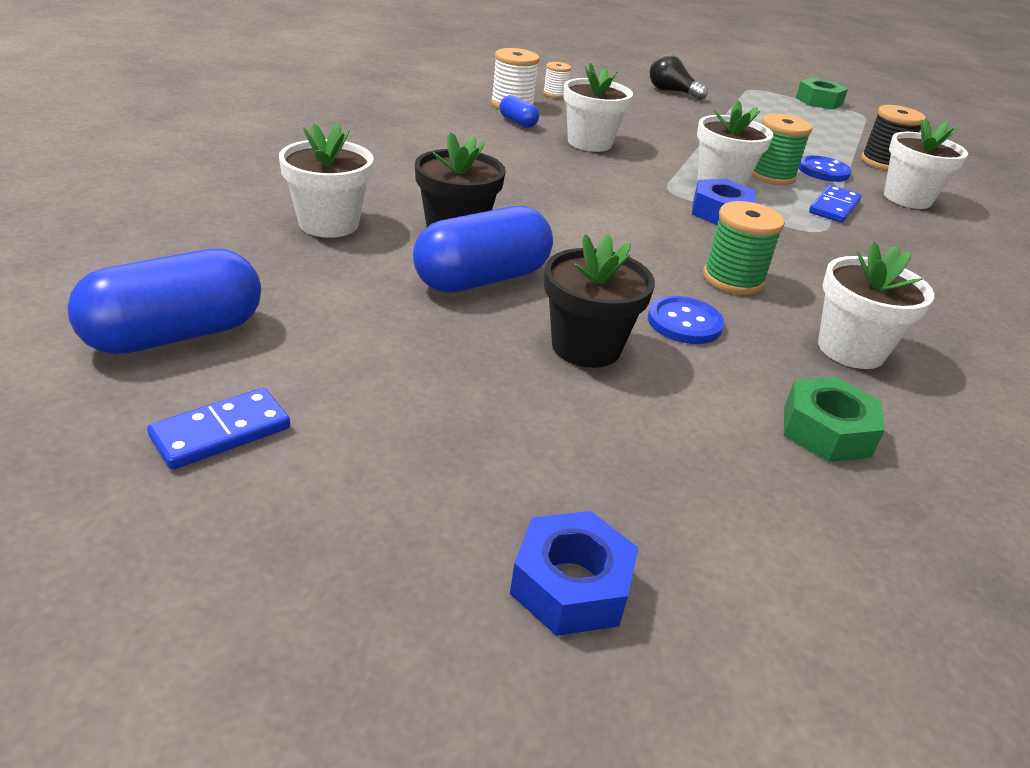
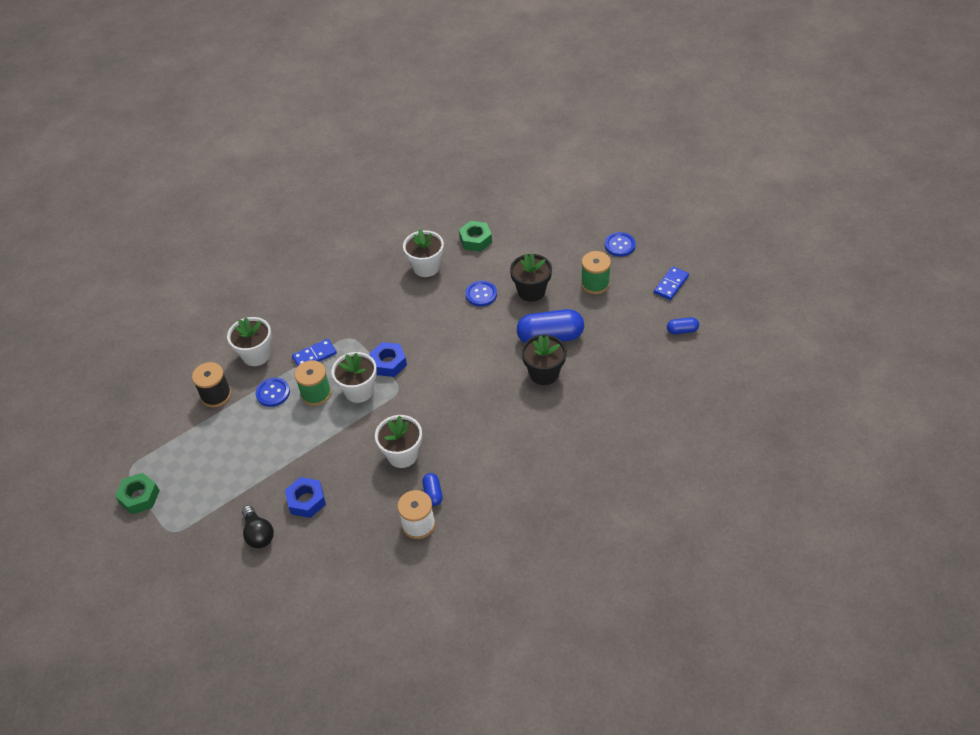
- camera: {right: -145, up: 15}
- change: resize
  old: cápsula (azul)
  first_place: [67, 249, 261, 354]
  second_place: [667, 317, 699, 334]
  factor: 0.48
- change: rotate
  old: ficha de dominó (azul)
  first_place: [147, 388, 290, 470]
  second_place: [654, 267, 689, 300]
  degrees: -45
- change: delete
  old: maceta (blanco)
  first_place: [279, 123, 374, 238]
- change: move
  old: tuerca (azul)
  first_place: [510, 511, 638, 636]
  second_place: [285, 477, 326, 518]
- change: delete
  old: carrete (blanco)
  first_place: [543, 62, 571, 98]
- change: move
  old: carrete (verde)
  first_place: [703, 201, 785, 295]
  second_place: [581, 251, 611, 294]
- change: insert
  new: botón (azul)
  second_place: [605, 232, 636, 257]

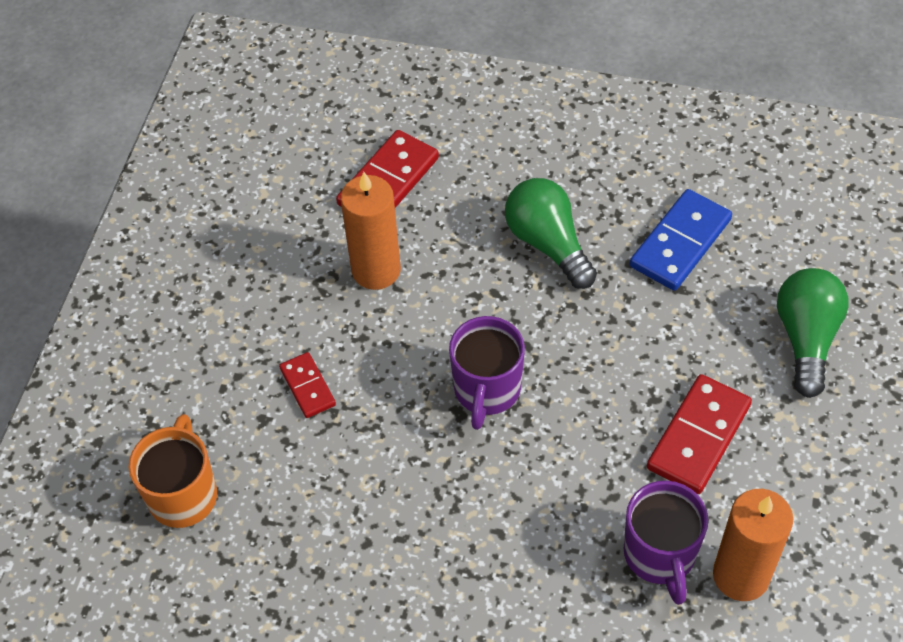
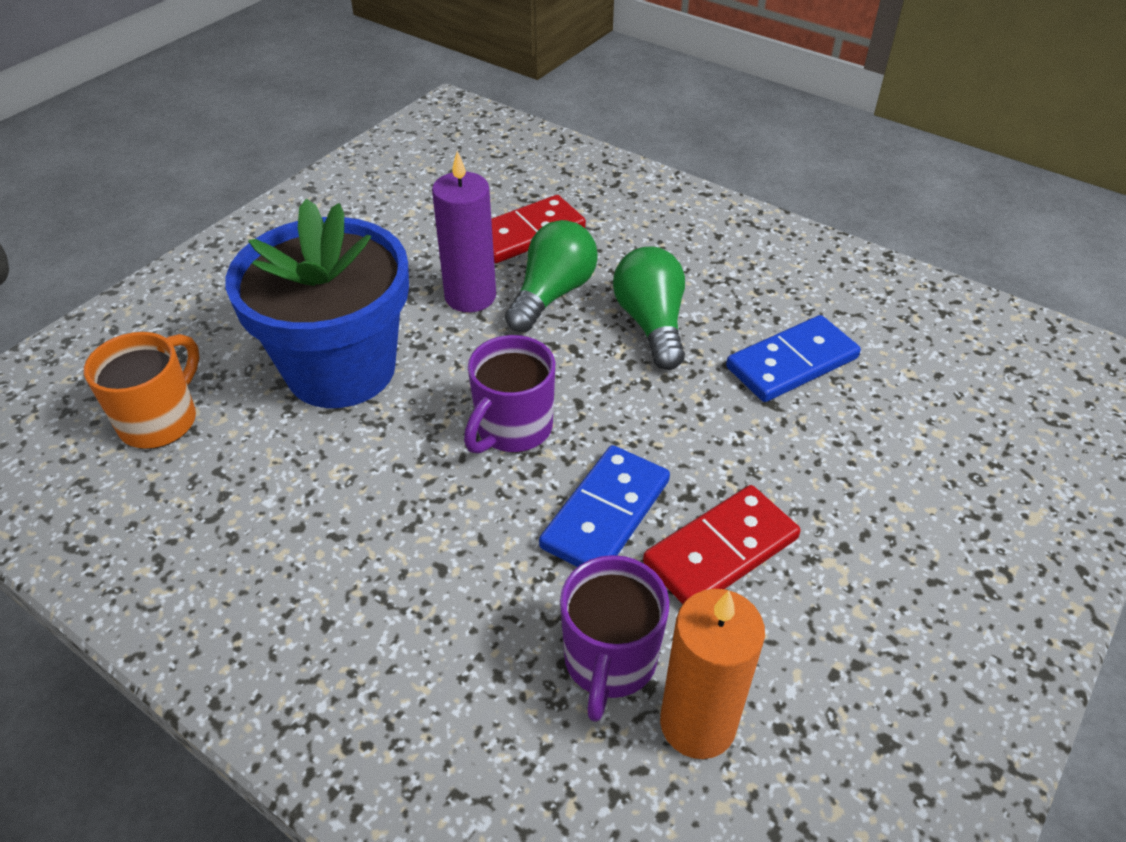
- camera: {right: 20, up: -10}
- change: replace
  old: ficha de dominó (rojo)
  new: maceta (azul)
  first_place: [279, 352, 336, 418]
  second_place: [226, 198, 409, 408]
- change: recolor
  old: vela (naranja)
  new: vela (morado)
  first_place: [341, 172, 401, 290]
  second_place: [432, 151, 496, 312]
- change: move
  old: bombilla (verde)
  first_place: [777, 268, 849, 398]
  second_place: [505, 220, 598, 332]
- change: insert
  new: ficha de dominó (azul)
  second_place: [539, 445, 670, 567]

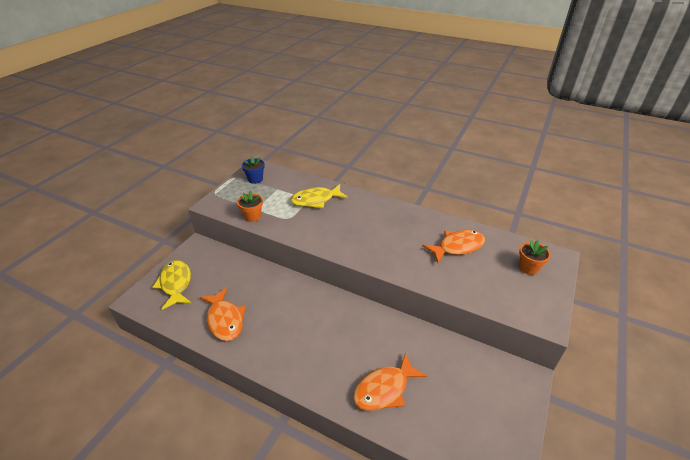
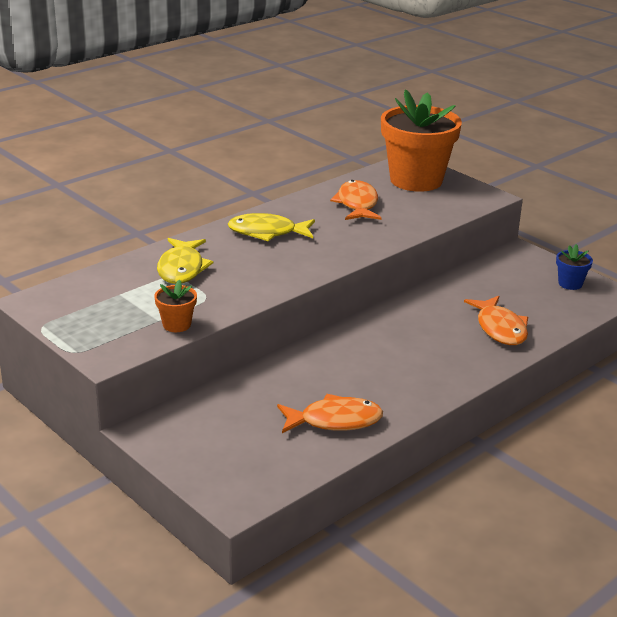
- camera: {right: -70, up: -10}
- change: move
  old: pez (amarillo)
  first_place: [152, 260, 191, 310]
  second_place: [228, 213, 315, 241]
- change: move
  old: maceta (azul)
  first_place: [242, 156, 265, 184]
  second_place: [556, 244, 593, 290]
- change: resize
  old: maceta (naranja)
  first_place: [519, 240, 551, 275]
  second_place: [381, 89, 462, 192]
  factor: 2.4

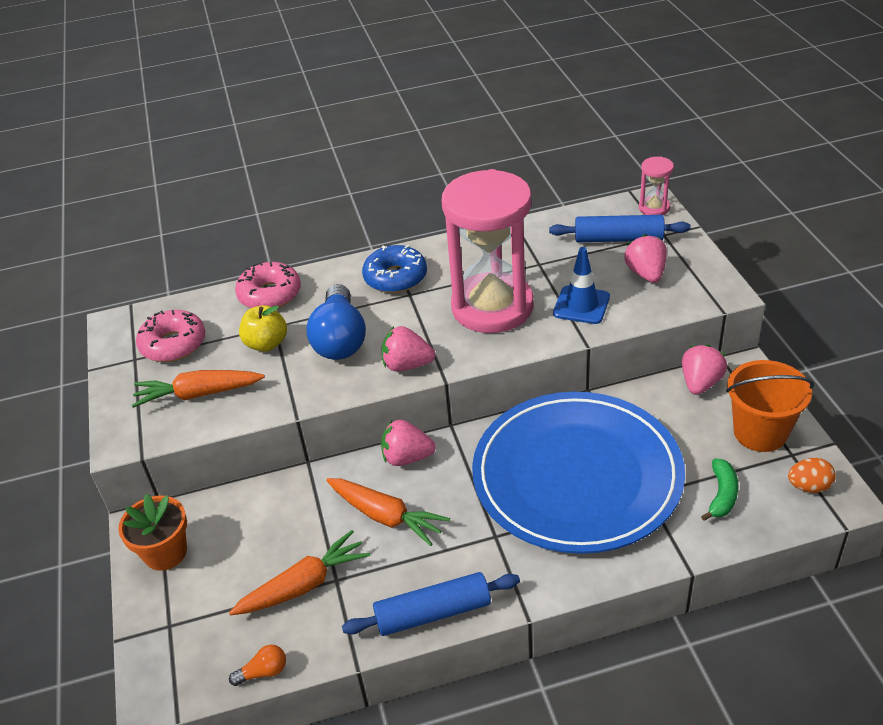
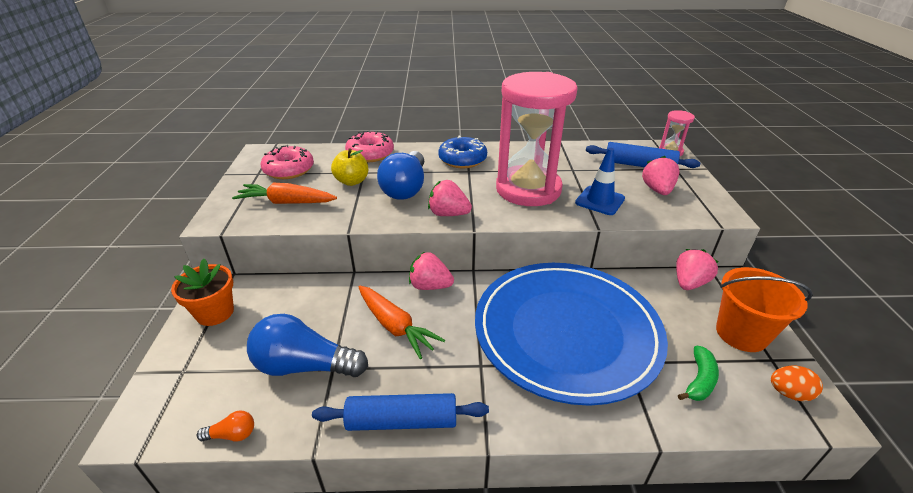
- camera: {right: 10, up: -5}
- change: replace
  old: zanahoria (naranja)
  new: bombilla (azul)
  first_place: [229, 530, 370, 615]
  second_place: [247, 314, 368, 377]

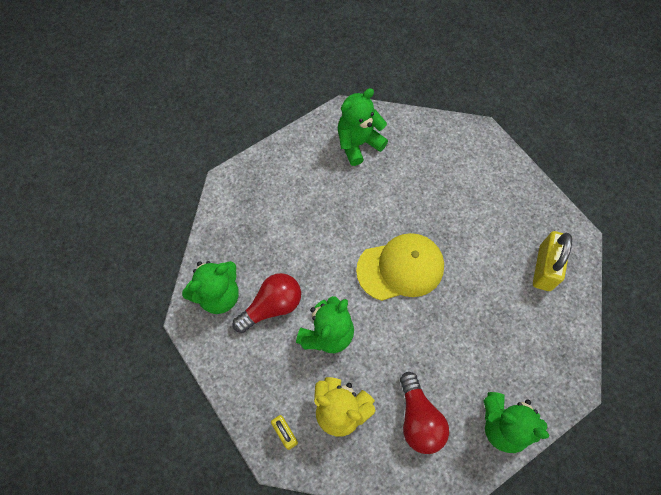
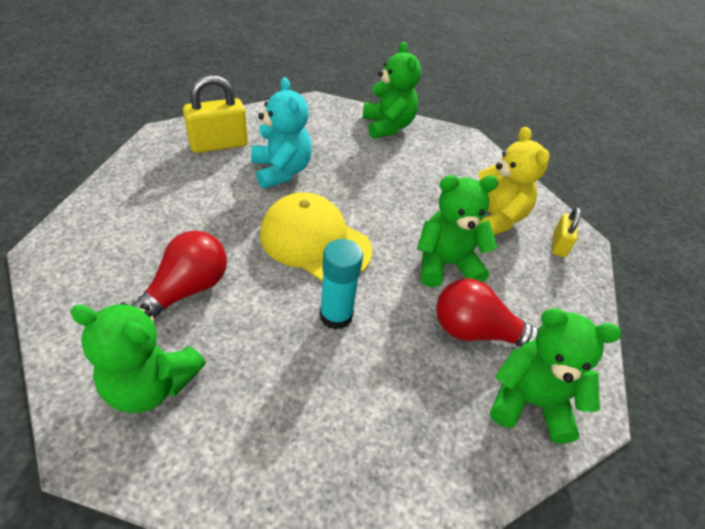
- camera: {right: -135, up: -20}
- change: move
  old: bombilla (rojo)
  first_place: [400, 372, 449, 454]
  second_place: [132, 231, 227, 319]
- change: insert
  new: osito (turquesa)
  second_place: [251, 77, 312, 189]
- change: insert
  new: barra de pegamento (turquesa)
  second_place: [319, 239, 363, 330]

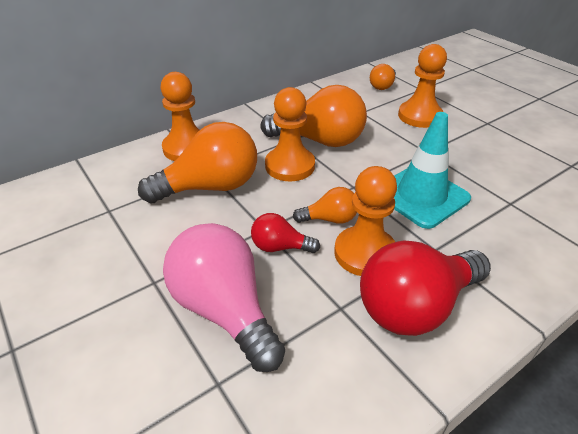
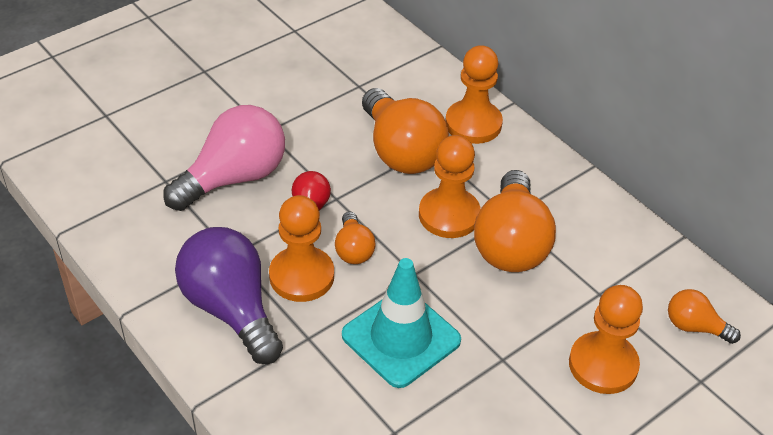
- camera: {right: 85, up: 5}
- change: recolor
  old: bombilla (rojo)
  new: bombilla (morado)
  first_place: [360, 241, 491, 336]
  second_place: [175, 227, 283, 364]

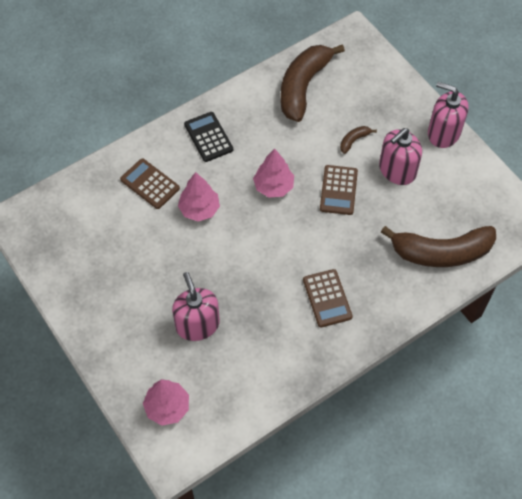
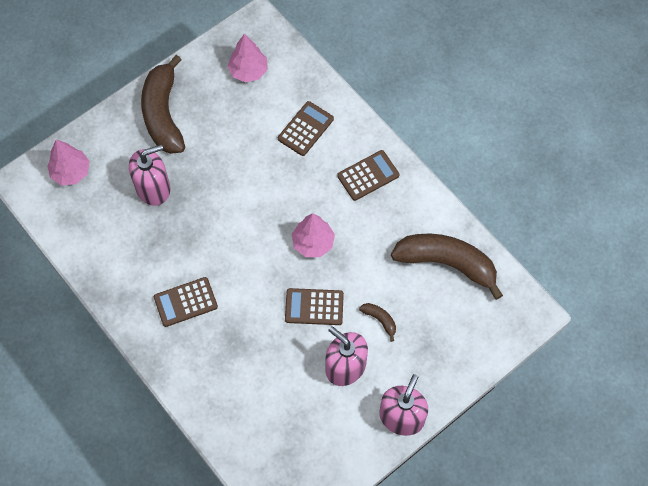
- camera: {right: 85, up: 5}
- change: move
  old: árbol (rosa)
  first_place: [178, 172, 220, 221]
  second_place: [228, 34, 268, 82]
- change: recolor
  old: calculadora (negro)
  new: calculadora (marrón)
  first_place: [184, 112, 233, 162]
  second_place: [337, 150, 399, 201]
- change: move
  old: plátano (marrón)
  first_place: [381, 226, 496, 267]
  second_place: [141, 55, 185, 154]

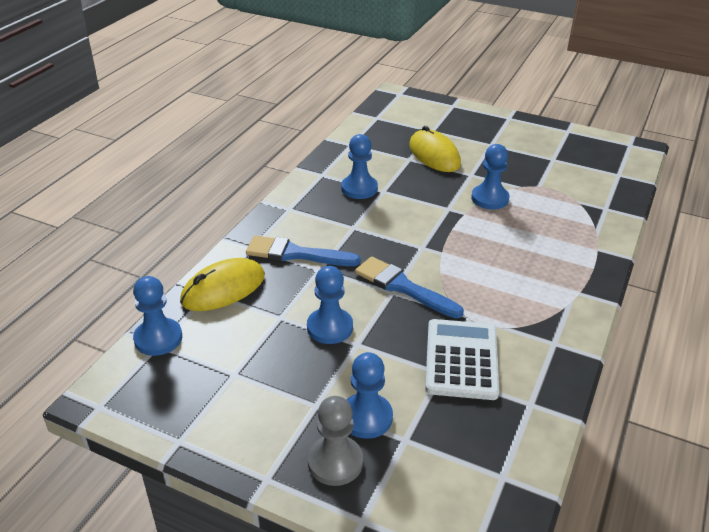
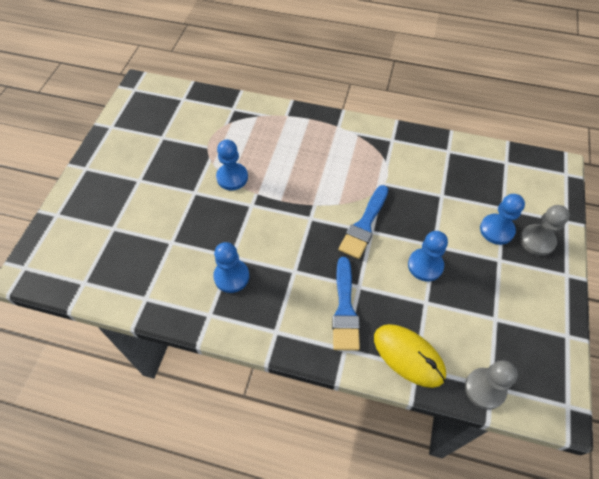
- camera: {right: -100, up: 20}
- change: recolor
  old: peón (azul)
  new: peón (gris)
  first_place: [133, 276, 182, 356]
  second_place: [465, 360, 518, 410]
- change: delete
  old: ratón (amarillo)
  first_place: [409, 126, 461, 172]
- change: delete
  old: calculadora (blanco)
  first_place: [425, 319, 499, 400]

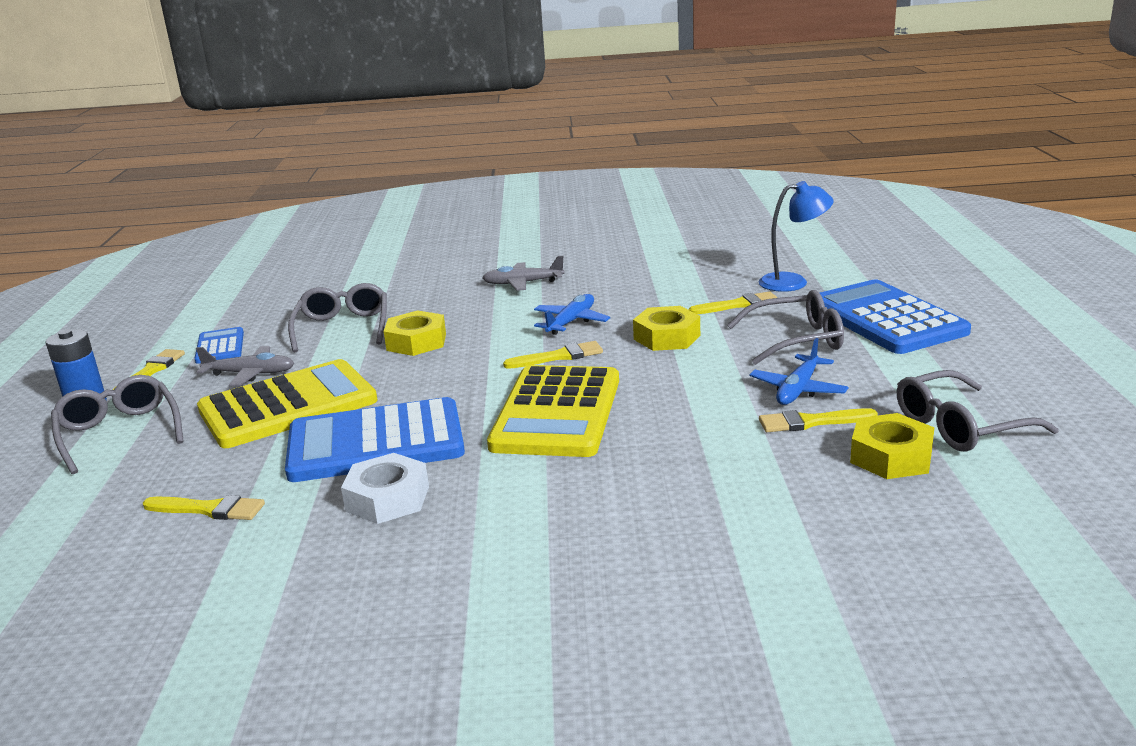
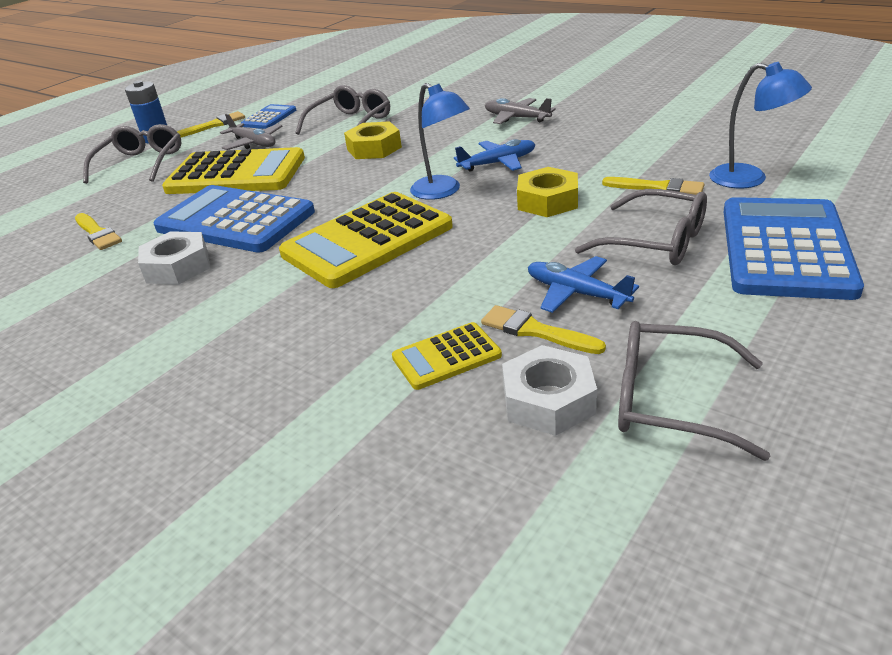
- camera: {right: 40, up: 10}
- change: replace
  old: pincel (amarillo)
  new: lámpara (azul)
  first_place: [503, 341, 603, 369]
  second_place: [410, 83, 470, 200]
- change: rotate
  old: avión (azul)
  first_place: [750, 338, 848, 405]
  second_place: [528, 256, 639, 313]
  degrees: 60
- change: recolor
  old: tuerca (amarillo)
  new: tuerca (blanco)
  first_place: [850, 413, 935, 479]
  second_place: [502, 345, 597, 436]
- change: insert
  new: calculadora (amarillo)
  second_place: [392, 322, 502, 390]

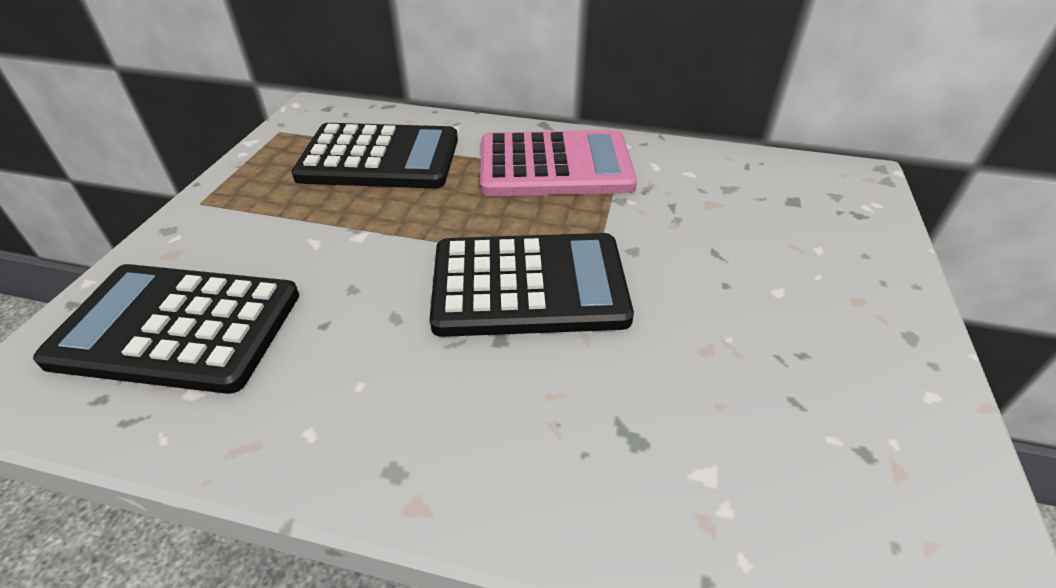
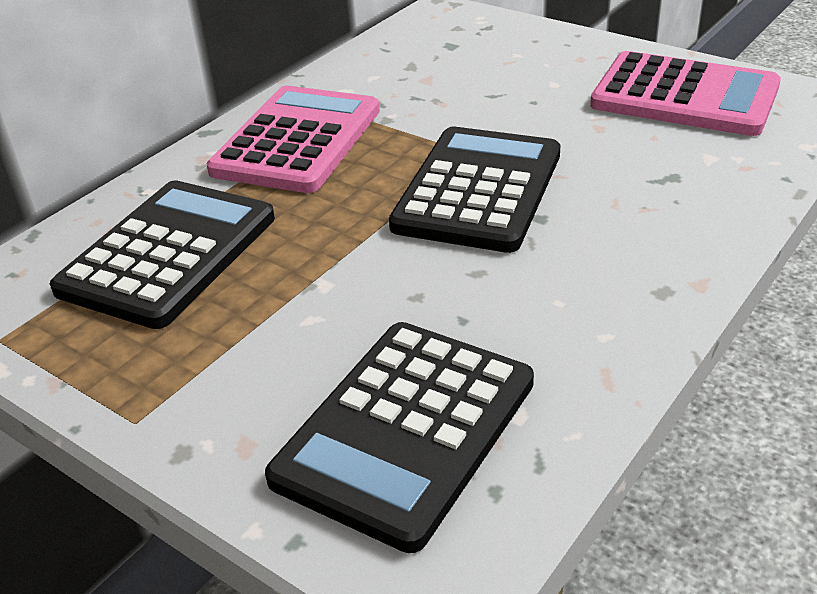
- camera: {right: -65, up: -5}
- change: insert
  new: calculadora (rosa)
  second_place: [590, 51, 781, 136]

